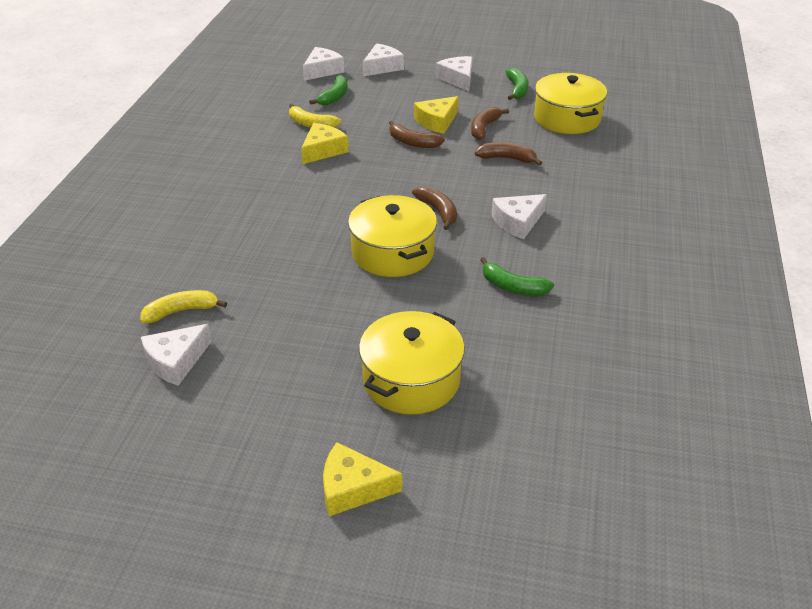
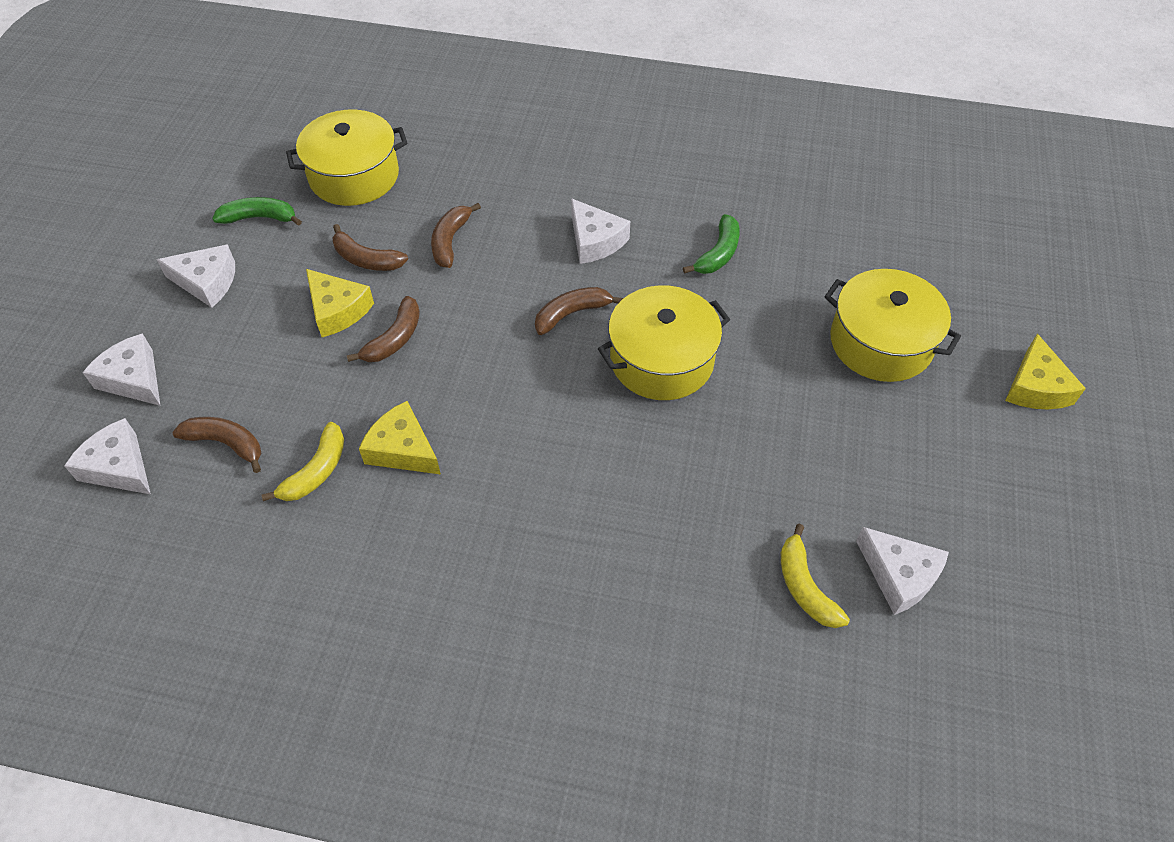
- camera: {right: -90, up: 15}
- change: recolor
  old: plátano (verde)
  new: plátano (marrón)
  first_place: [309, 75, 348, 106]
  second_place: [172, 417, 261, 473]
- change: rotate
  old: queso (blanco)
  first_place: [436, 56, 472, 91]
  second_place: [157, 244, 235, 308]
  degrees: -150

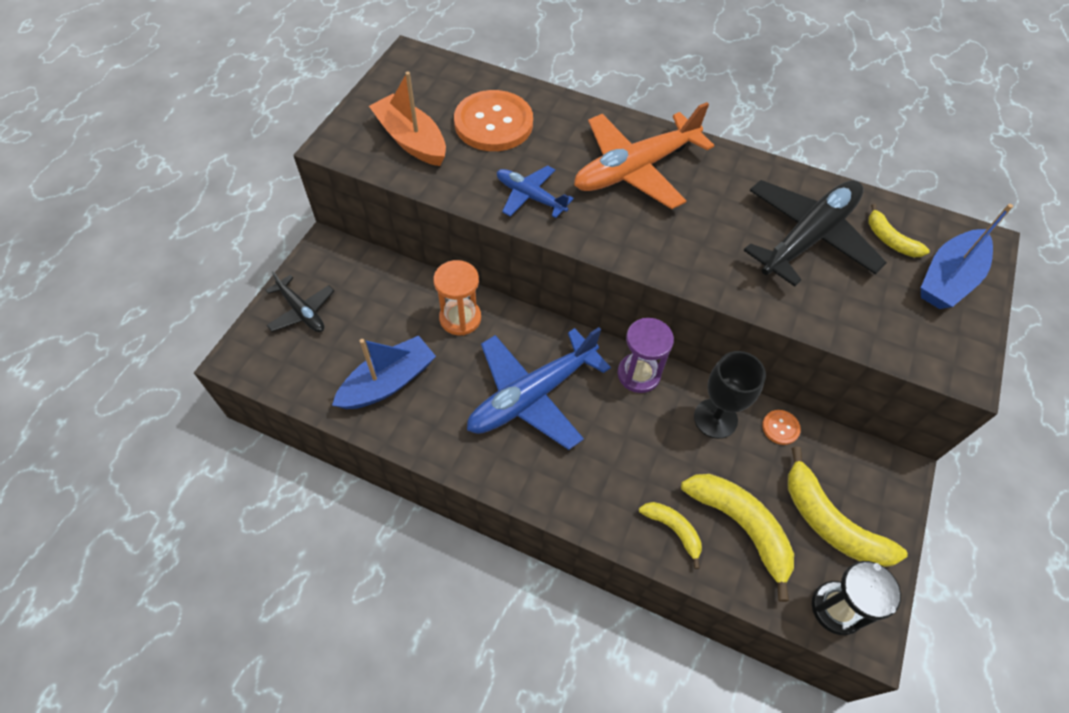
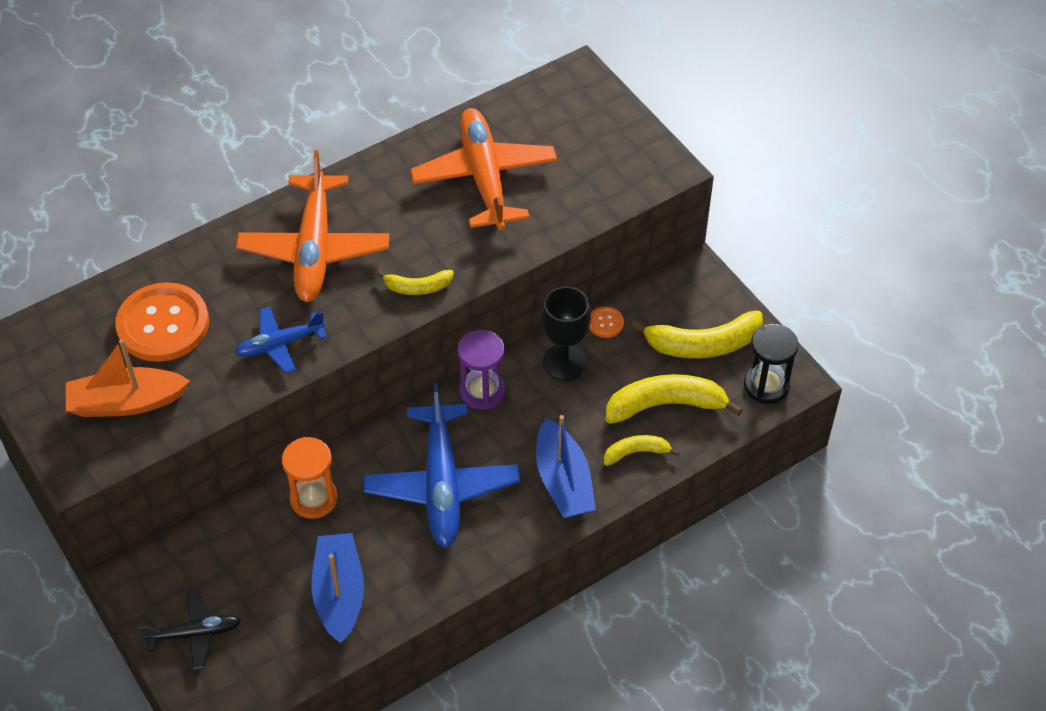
- camera: {right: -55, up: -5}
- change: recolor
  old: avión (negro)
  new: avión (naranja)
  first_place: [743, 180, 887, 287]
  second_place: [410, 108, 557, 230]
- change: move
  old: plátano (amarillo)
  first_place: [868, 204, 930, 257]
  second_place: [377, 270, 454, 295]
- change: move
  old: barco (azul)
  first_place: [921, 204, 1013, 309]
  second_place: [536, 415, 596, 518]

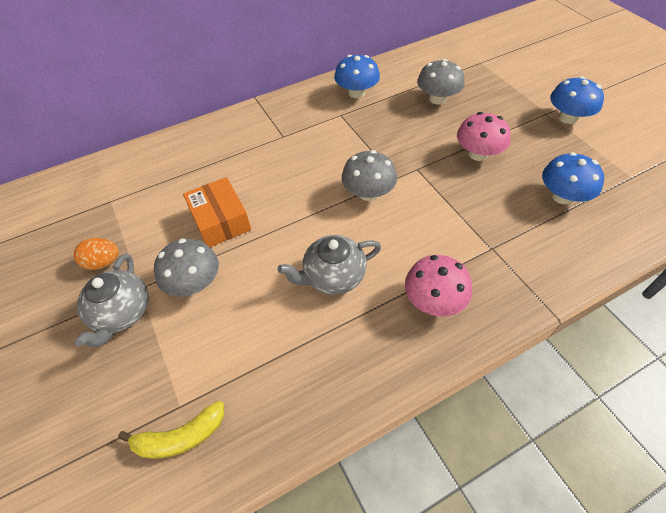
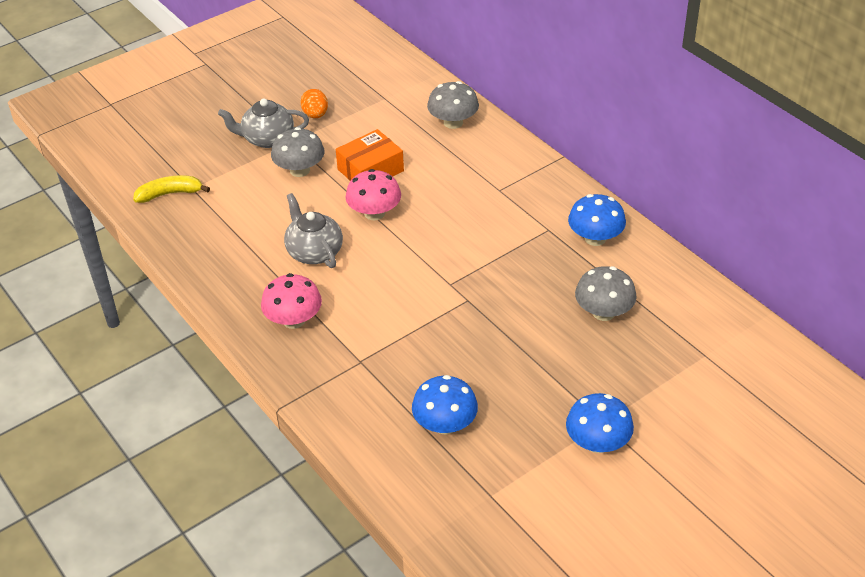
- camera: {right: 80, up: -10}
- change: rotate
  old: plátano (amarillo)
  first_place: [118, 401, 224, 459]
  second_place: [133, 175, 210, 203]
  degrees: 105
- change: move
  old: seta (gris)
  first_place: [342, 150, 397, 201]
  second_place: [427, 81, 479, 129]
- change: move
  old: seta (rosa)
  first_place: [457, 112, 511, 161]
  second_place: [345, 169, 401, 220]

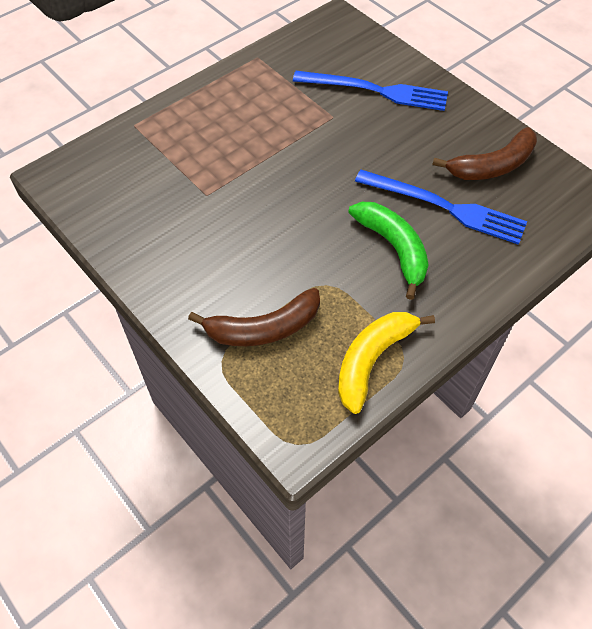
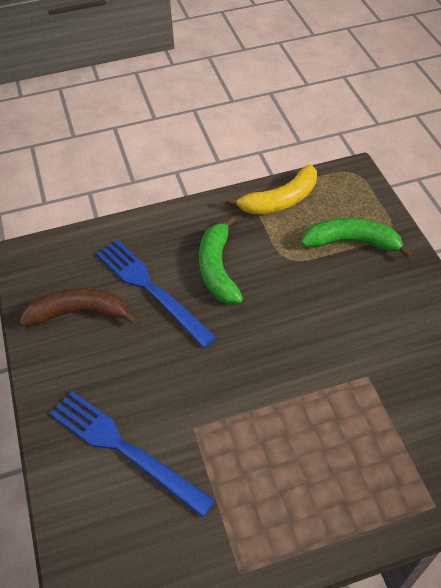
- camera: {right: -155, up: -5}
- change: recolor
  old: plátano (marrón)
  new: plátano (verde)
  first_place: [188, 288, 320, 346]
  second_place: [301, 218, 413, 258]

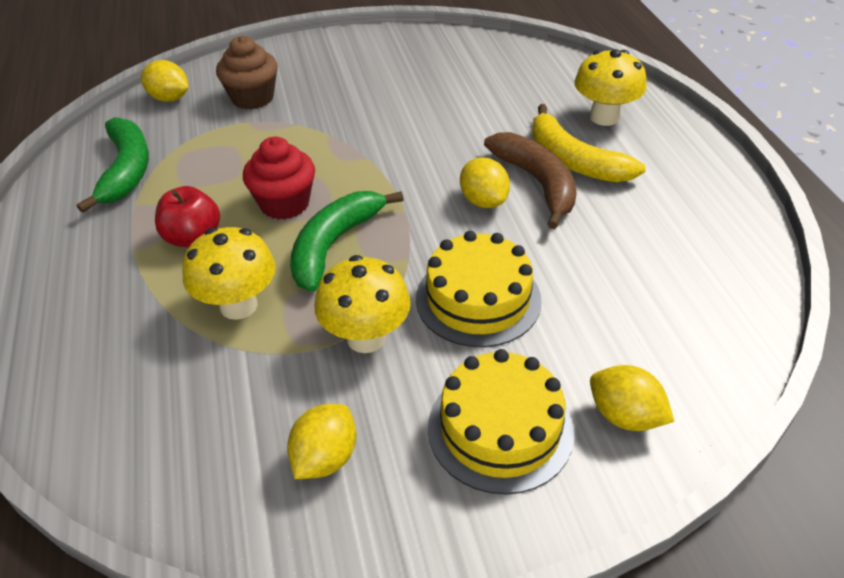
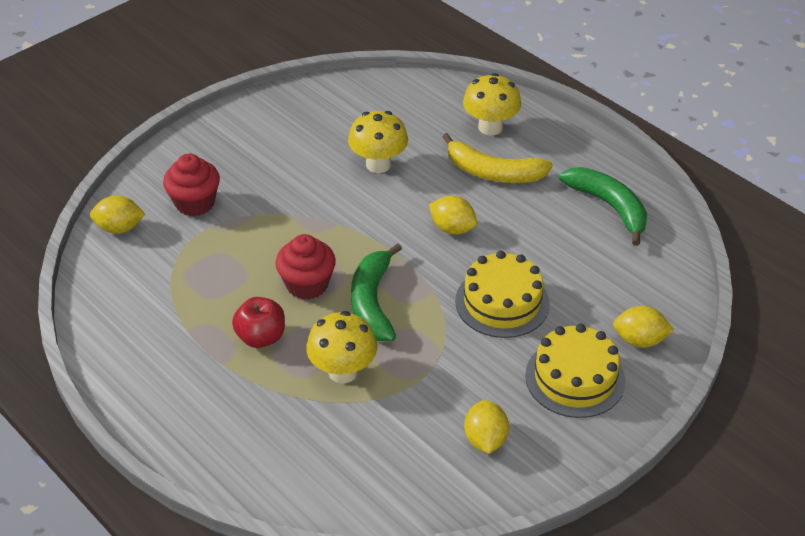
- camera: {right: -30, up: 0}
- change: move
  old: plátano (verde)
  first_place: [77, 117, 149, 213]
  second_place: [559, 167, 647, 246]
- change: recolor
  old: magdalena (marrón)
  new: magdalena (rojo)
  first_place: [216, 36, 278, 110]
  second_place: [163, 153, 220, 216]
- change: move
  old: seta (amarillo)
  first_place: [315, 255, 411, 353]
  second_place: [348, 111, 408, 173]
- change: delete
  old: plátano (marrón)
  first_place: [484, 132, 577, 229]

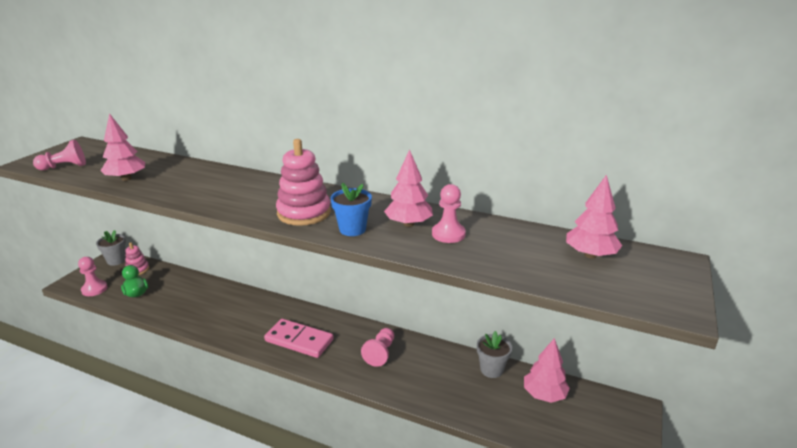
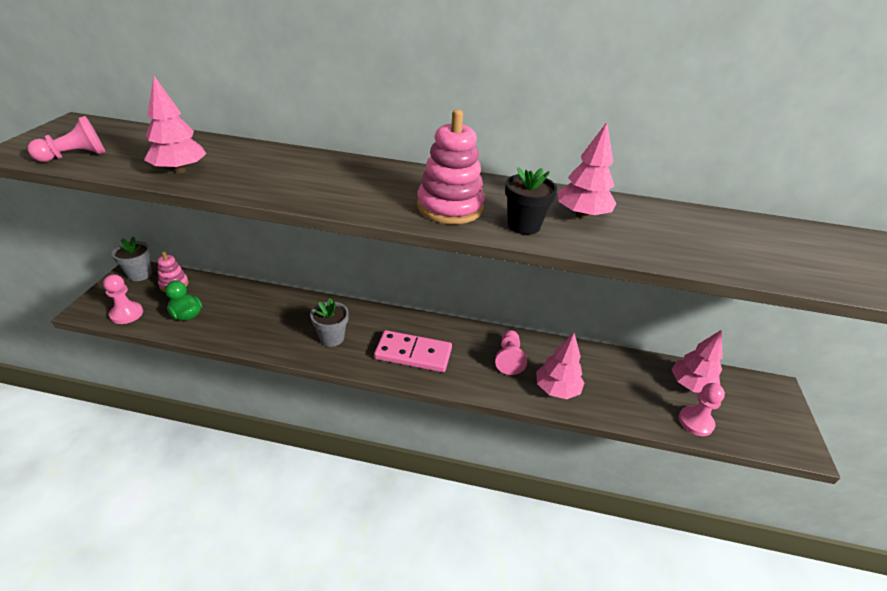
- camera: {right: -15, up: 10}
- change: recolor
  old: maceta (azul)
  new: maceta (negro)
  first_place: [331, 183, 372, 236]
  second_place: [505, 167, 557, 235]
- change: move
  old: peón (rosa)
  first_place: [432, 184, 466, 243]
  second_place: [679, 383, 725, 436]
- change: move
  old: maceta (gris)
  first_place: [477, 331, 512, 378]
  second_place: [310, 298, 349, 347]
- change: move
  old: árbol (rosa)
  first_place: [566, 175, 622, 258]
  second_place: [536, 333, 584, 399]

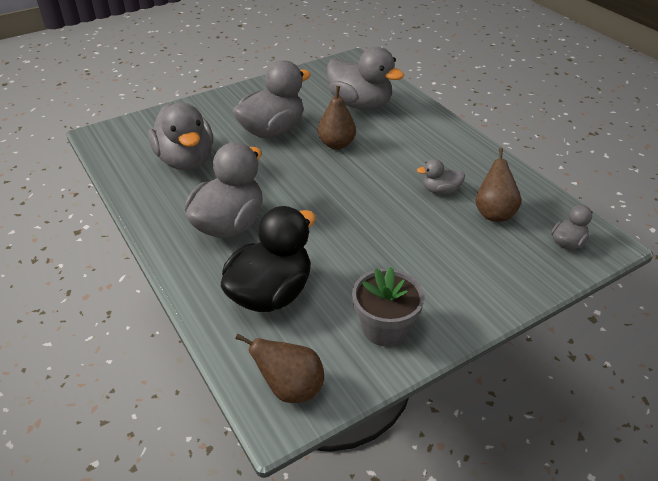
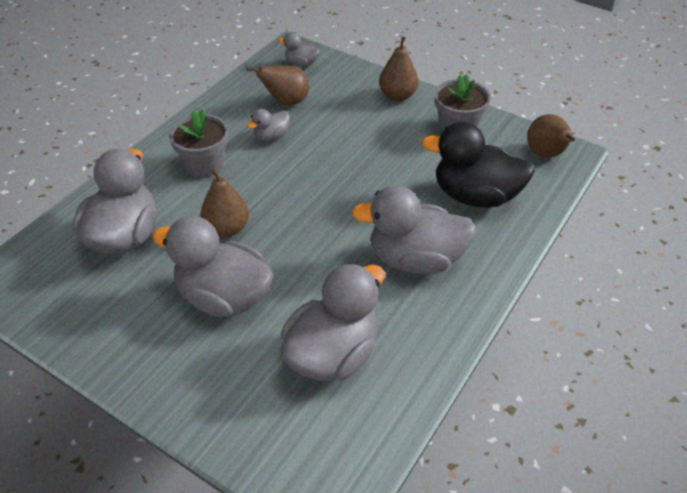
- camera: {right: -115, up: 5}
- change: rotate
  old: pato (gris)
  first_place: [417, 159, 465, 194]
  second_place: [247, 109, 290, 141]
  degrees: 75
- change: insert
  new: maceta (gris)
  second_place: [169, 109, 229, 177]
- change: insert
  new: pera (marrón)
  second_place: [379, 36, 418, 101]

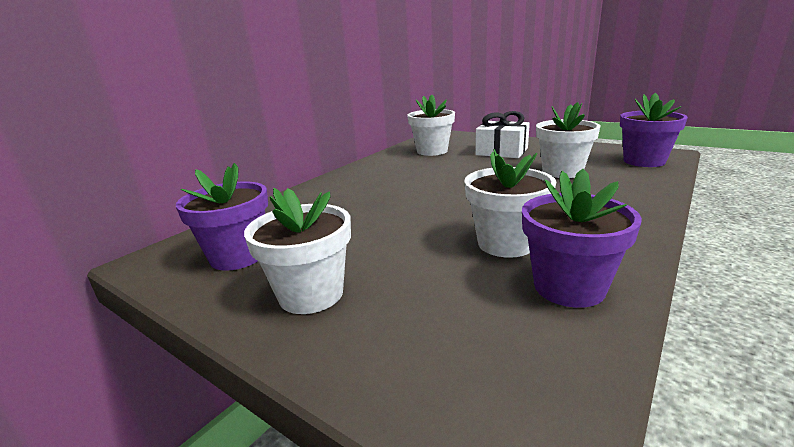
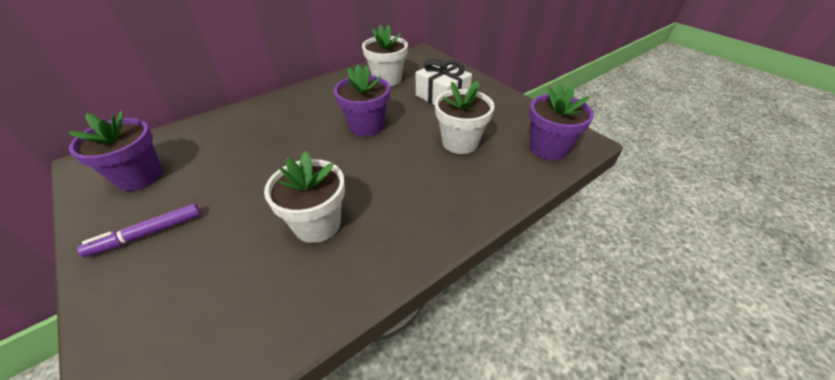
- camera: {right: 15, up: 20}
- change: replace
  old: maceta (blanco)
  new: rotulador (morado)
  first_place: [244, 188, 351, 314]
  second_place: [77, 203, 201, 257]
- change: move
  old: maceta (morado)
  first_place: [522, 169, 642, 308]
  second_place: [334, 64, 390, 136]

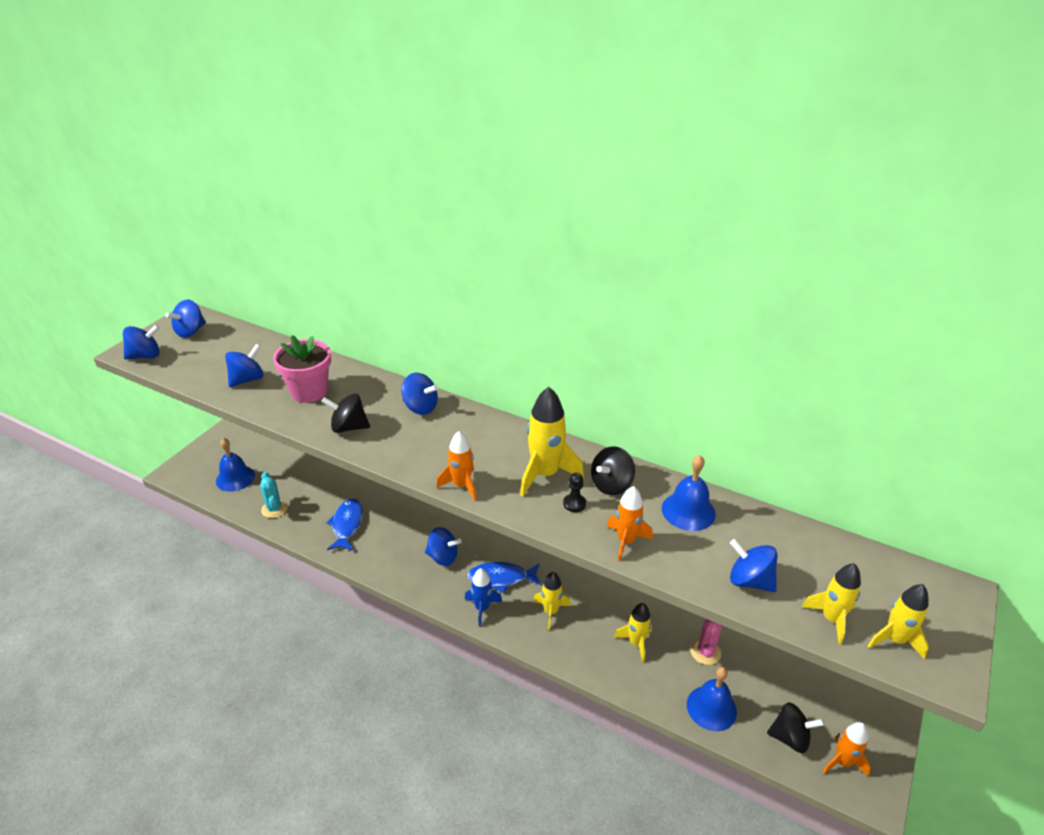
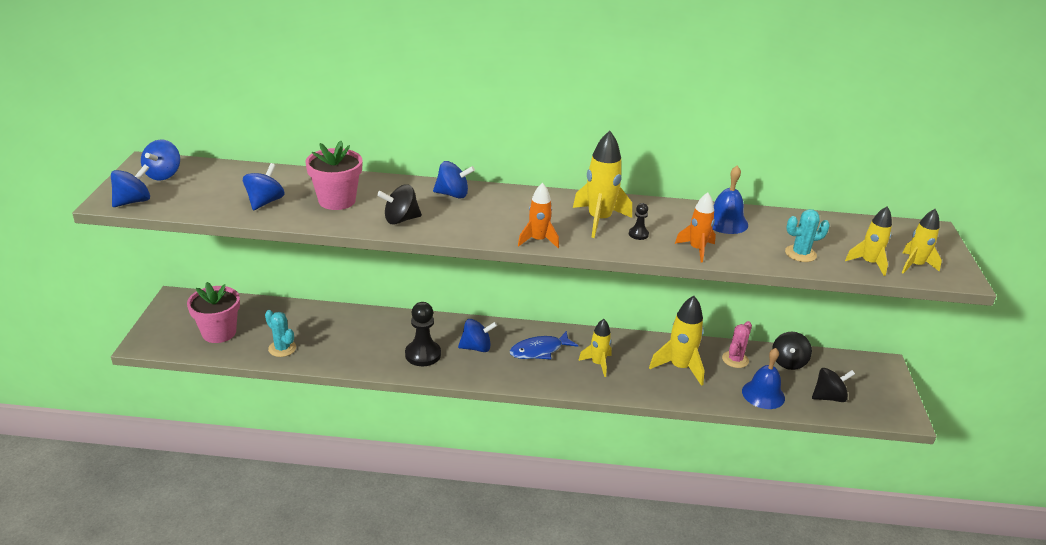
- camera: {right: -25, up: -5}
- change: replace
  old: campana (azul)
  new: maceta (rosa)
  first_place: [216, 438, 255, 492]
  second_place: [187, 282, 240, 343]
- change: delete
  old: pez (azul)
  first_place: [326, 498, 363, 550]
- change: delete
  old: cohete (azul)
  first_place: [465, 568, 502, 627]
- change: move
  old: peonza (negro)
  first_place: [591, 446, 635, 495]
  second_place: [772, 332, 812, 370]
- change: resize
  old: cohete (amarillo)
  first_place: [614, 603, 652, 662]
  second_place: [649, 296, 704, 386]
  factor: 1.56
- change: rotate
  old: cactus (rosa)
  first_place: [690, 619, 722, 665]
  second_place: [722, 321, 752, 368]
  degrees: 45
- change: replace
  old: peonza (azul)
  new: cactus (turquesa)
  first_place: [730, 539, 778, 592]
  second_place: [785, 209, 830, 262]
- change: delete
  old: cohete (naranja)
  first_place: [823, 722, 871, 776]
- change: insert
  new: peón (negro)
  second_place: [405, 302, 441, 366]

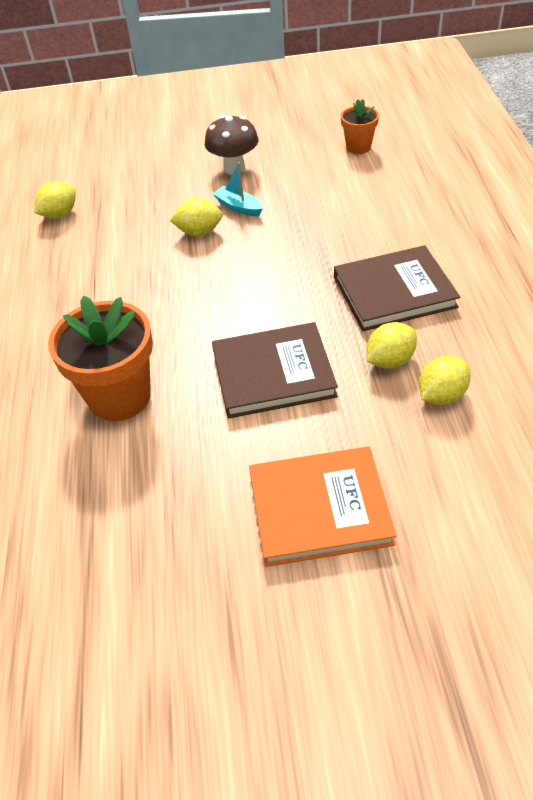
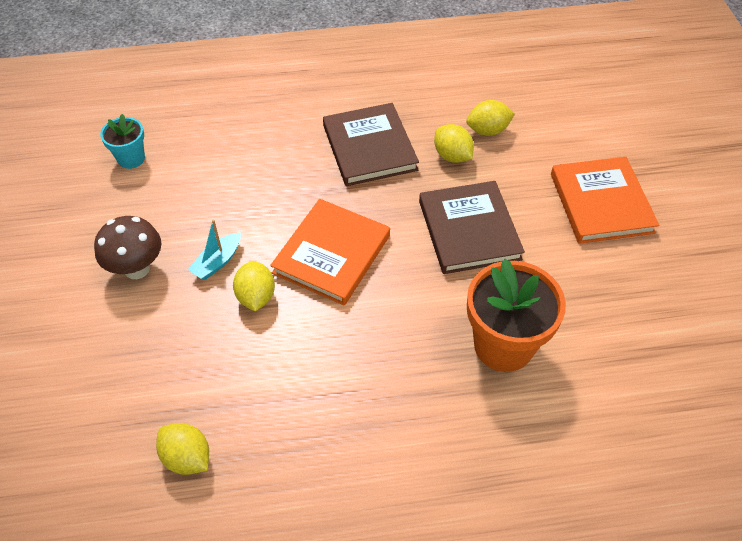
- camera: {right: -95, up: 5}
- change: recolor
  old: maceta (naranja)
  new: maceta (turquesa)
  first_place: [341, 99, 379, 154]
  second_place: [100, 114, 145, 169]
- change: rotate
  old: limón (amarillo)
  first_place: [419, 356, 471, 405]
  second_place: [466, 100, 515, 136]
  degrees: -60
- change: insert
  new: libro (naranja)
  second_place: [270, 199, 390, 306]

